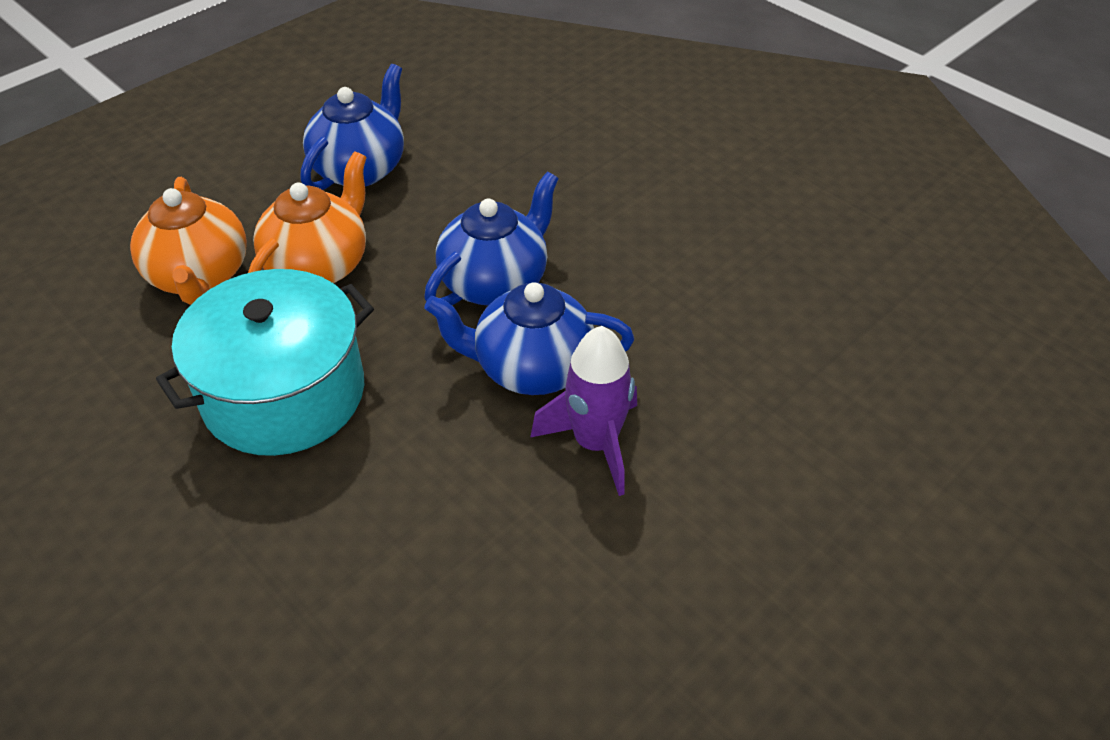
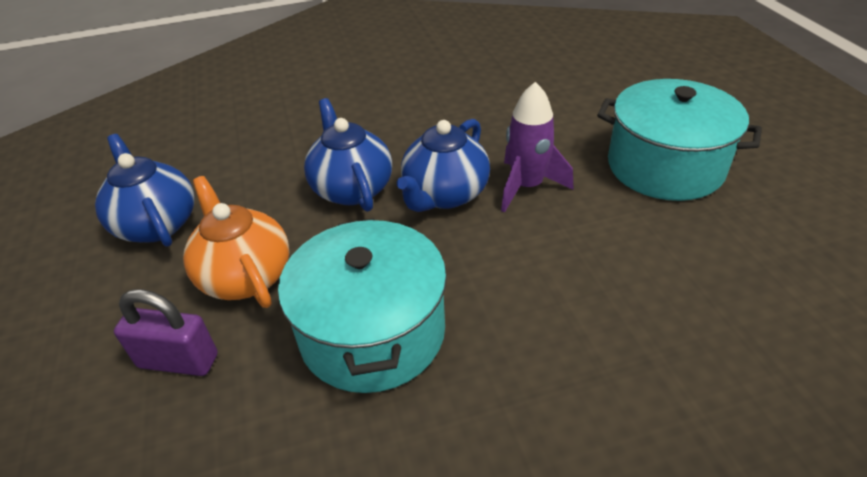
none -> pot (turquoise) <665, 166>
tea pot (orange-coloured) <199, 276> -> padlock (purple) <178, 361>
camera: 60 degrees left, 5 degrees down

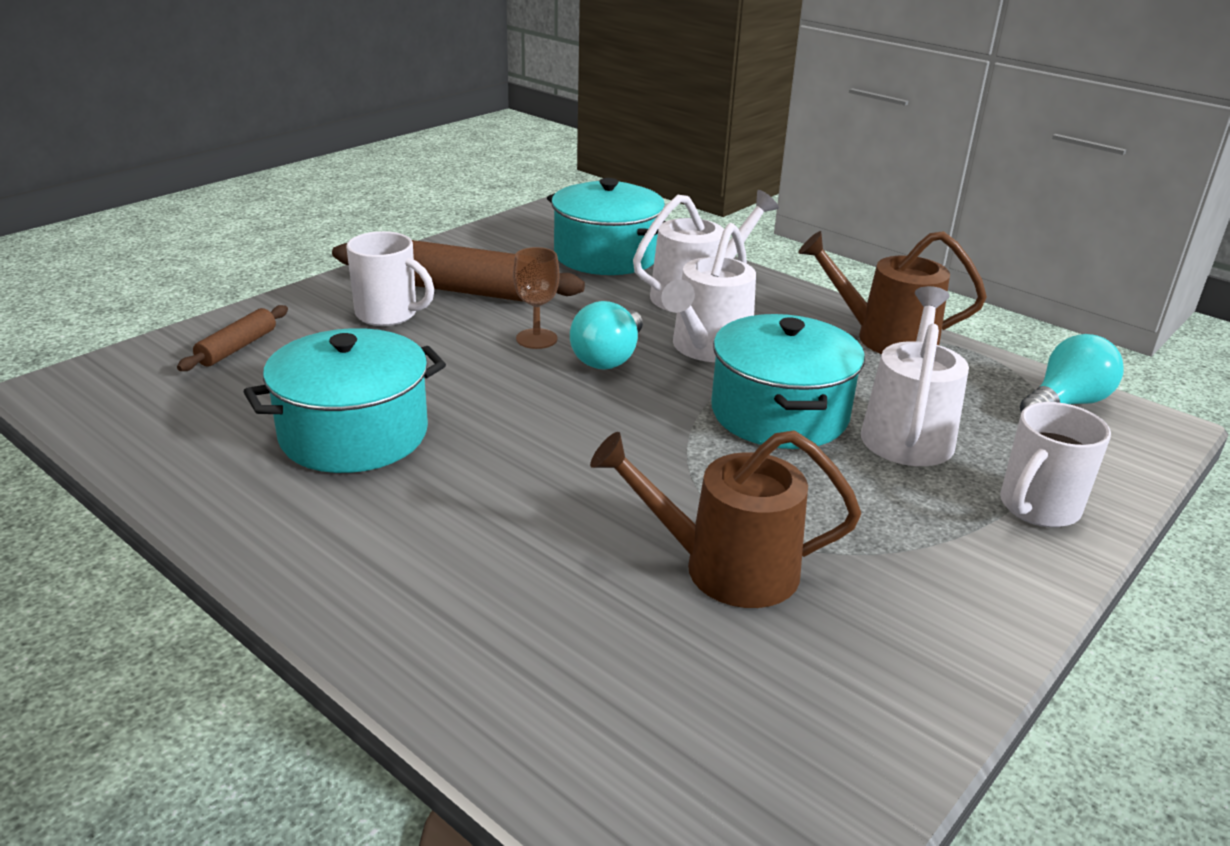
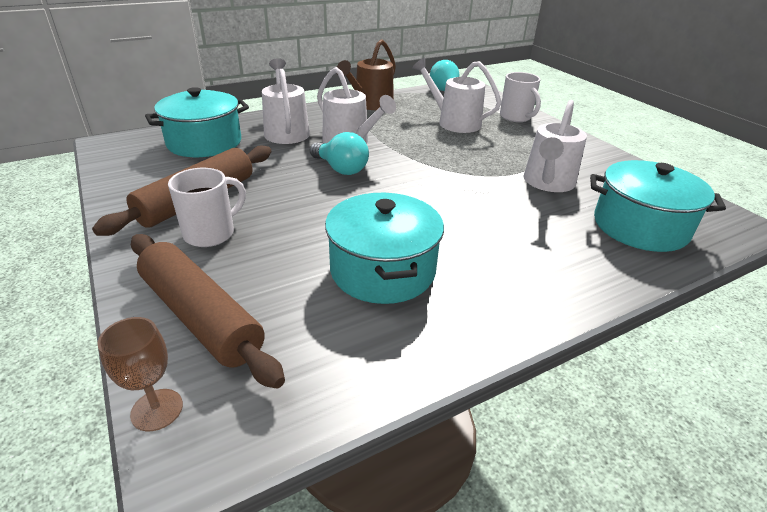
chalice (dark brown) <536, 339> -> chalice (dark brown) <157, 410>, moved
pot (turquoise) <779, 413> -> pot (turquoise) <640, 226>, moved
watering can (dark brown) <726, 568> -> watering can (pure white) <547, 183>
pastry roller (dark brown) <237, 347> -> pastry roller (dark brown) <201, 316>, x1.99
camera: 70 degrees left, 5 degrees up

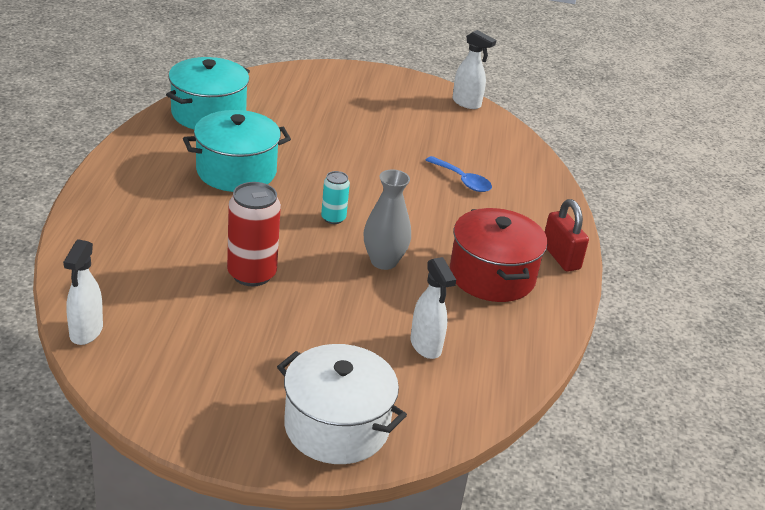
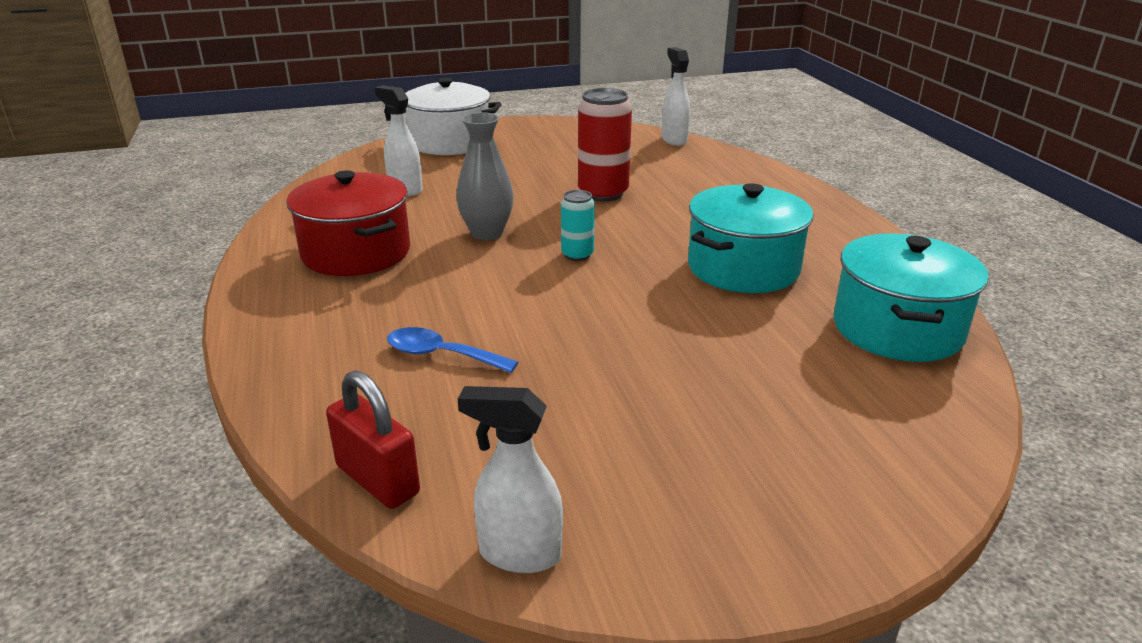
padlock (crimson) <561, 257> -> padlock (crimson) <377, 480>, moved
camera: 160 degrees right, 5 degrees down

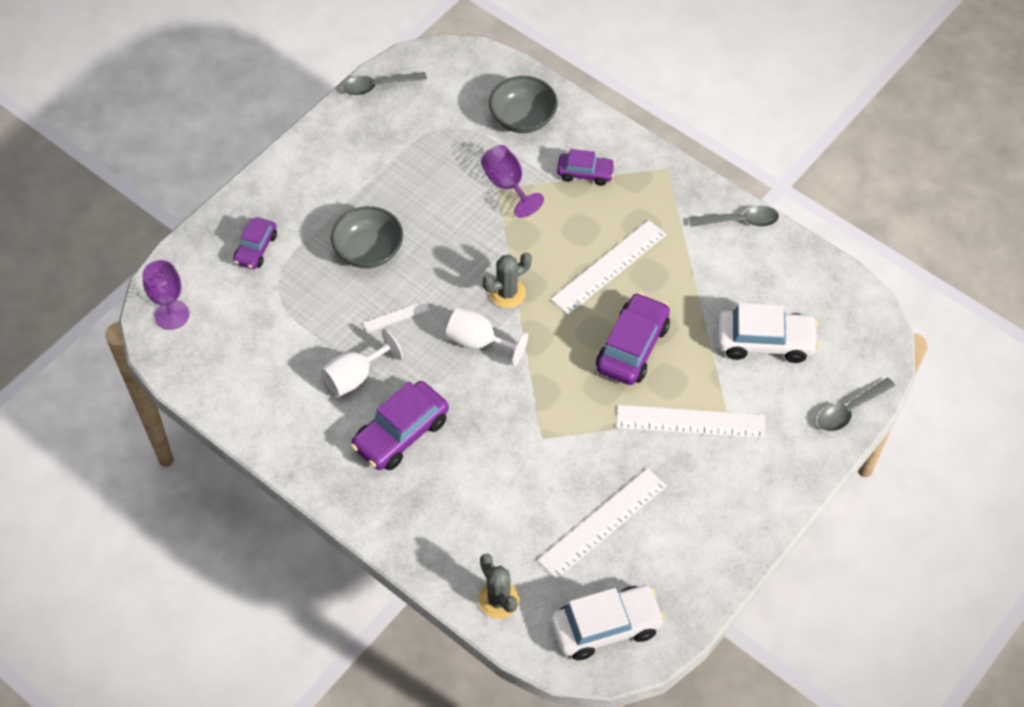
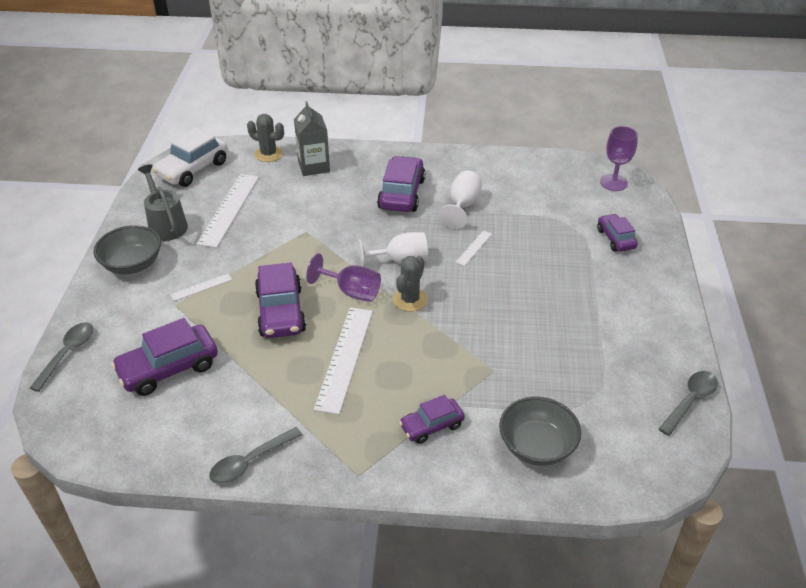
none -> watering can (gray) <166, 224>
none -> carton (gray) <314, 166>
serving bowl (gray) <368, 251> -> serving bowl (gray) <132, 264>, moved
chalice (purple) <507, 185> -> chalice (purple) <351, 292>, moved
toy car (pure white) <765, 342> -> toy car (purple) <168, 368>
ruler (pure white) <690, 422> -> ruler (pure white) <201, 287>, x0.47
camera: 145 degrees right, 15 degrees down

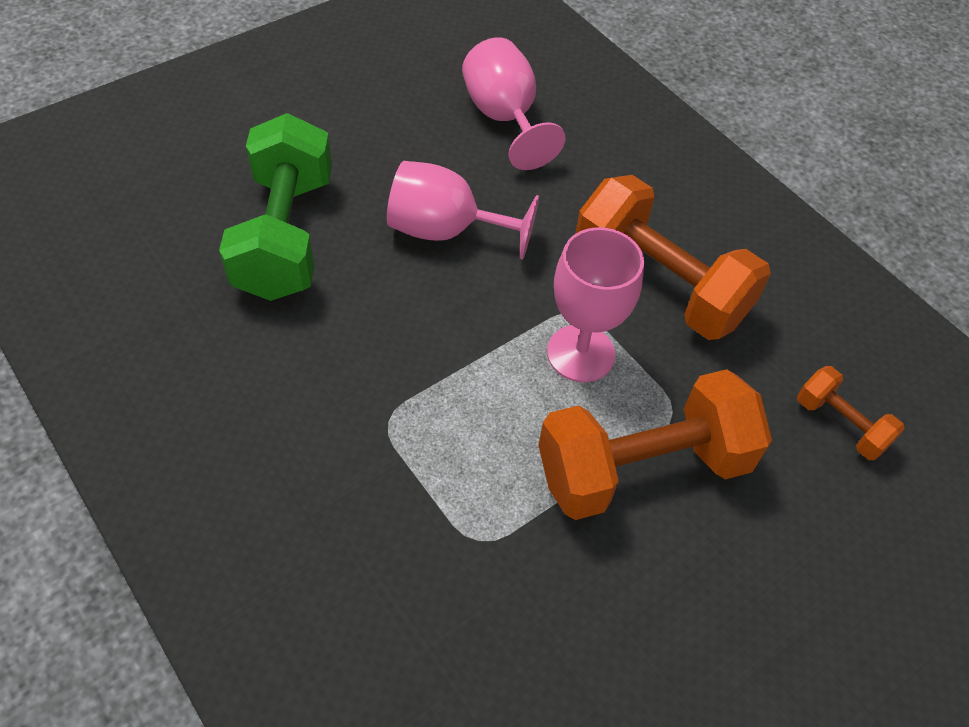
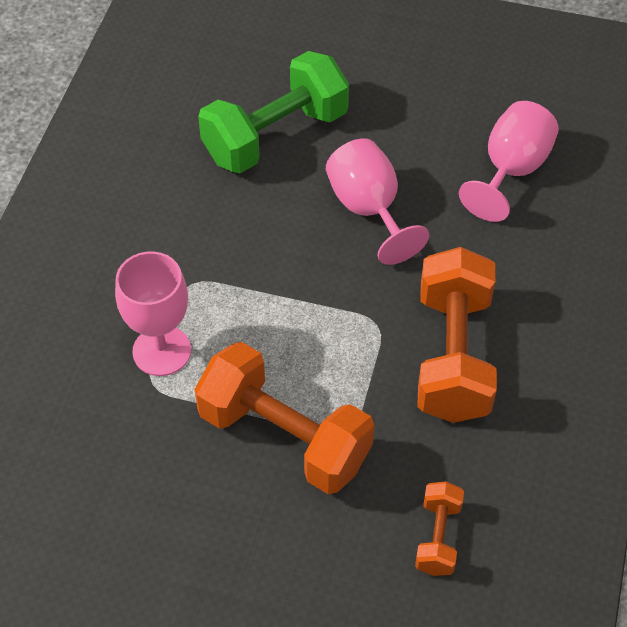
chalice (rosy) <580, 353> -> chalice (rosy) <162, 351>, moved
camera: 55 degrees right, 0 degrees up

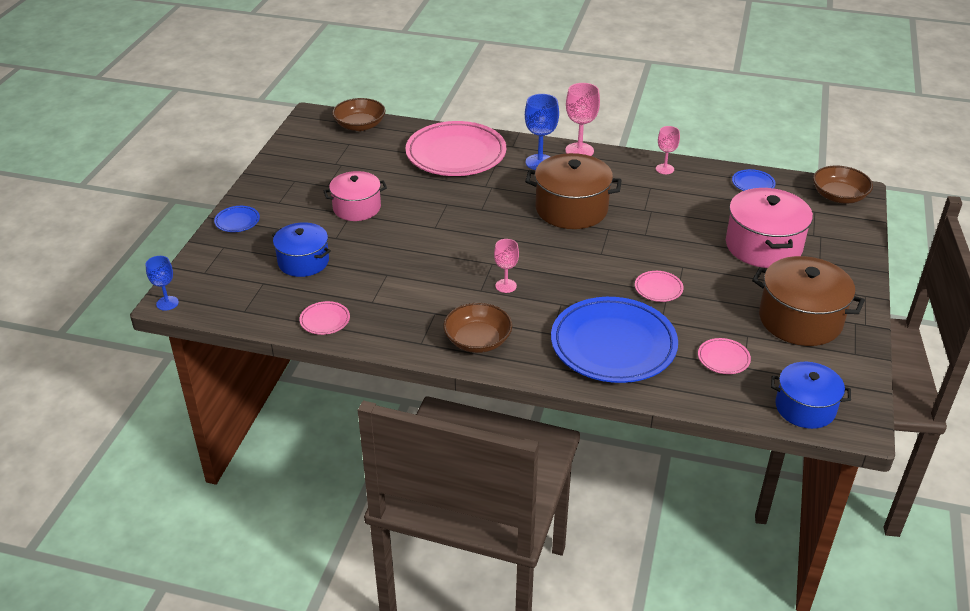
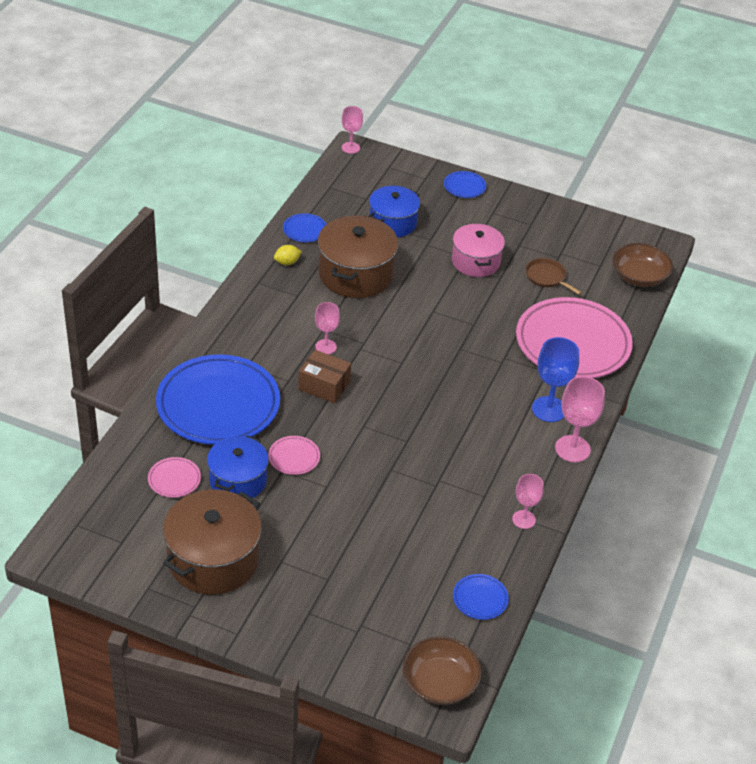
serving bowl (dark brown) <477, 340> -> none
pot (rosy) <763, 246> -> none
none -> citrus fruit (golden) <287, 262>
none -> package (dark brown) <324, 386>
none -> frying pan (dark brown) <547, 277>
pot (dark brown) <571, 209> -> pot (dark brown) <356, 274>, moved
pot (cobalt) <805, 408> -> pot (cobalt) <238, 480>, moved
chalice (cobalt) <167, 303> -> chalice (rosy) <350, 148>
plate (rosy) <325, 320> -> plate (cobalt) <305, 230>
camera: 95 degrees right, 5 degrees up

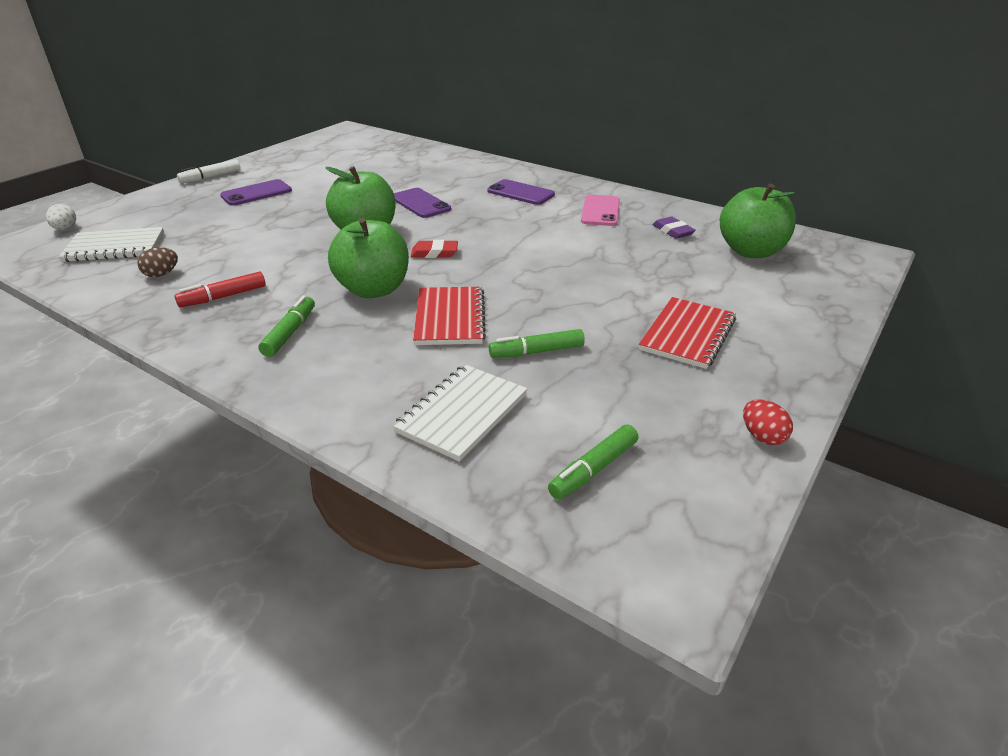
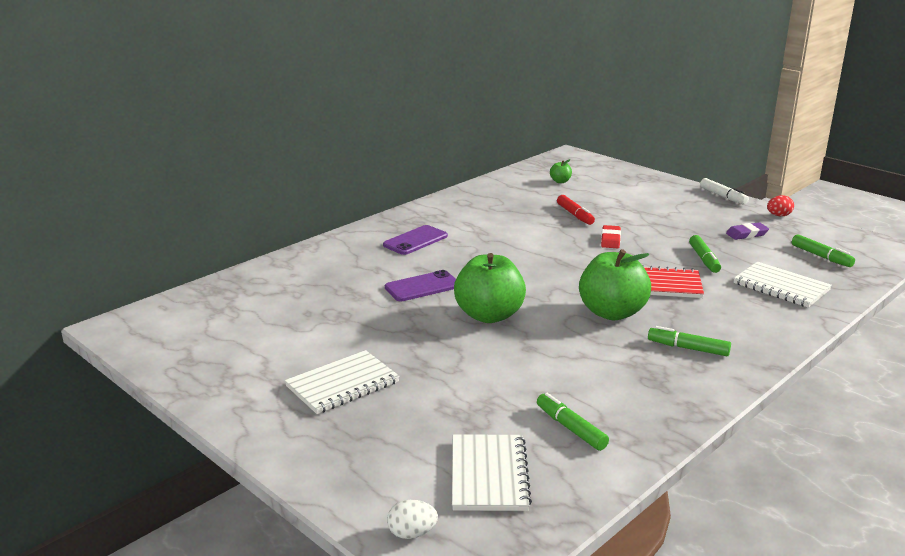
phone (rosy) <600, 211> -> none
notebook (crimson) <688, 335> -> none
felt pen (crimson) <223, 297> -> felt pen (crimson) <575, 215>, moved
felt pen (pure white) <211, 177> -> felt pen (pure white) <723, 196>, moved
pencil eraser (crimson) <434, 253> -> pencil eraser (crimson) <610, 240>, moved
pencil eraser (purple) <672, 231> -> pencil eraser (purple) <746, 234>, moved
toy egg (dark brown) <161, 274> -> felt pen (green) <571, 428>
phone (purple) <256, 193> -> notebook (pure white) <342, 384>
apple (green) <751, 251> -> apple (green) <560, 181>, x0.43
camera: 80 degrees left, 10 degrees down

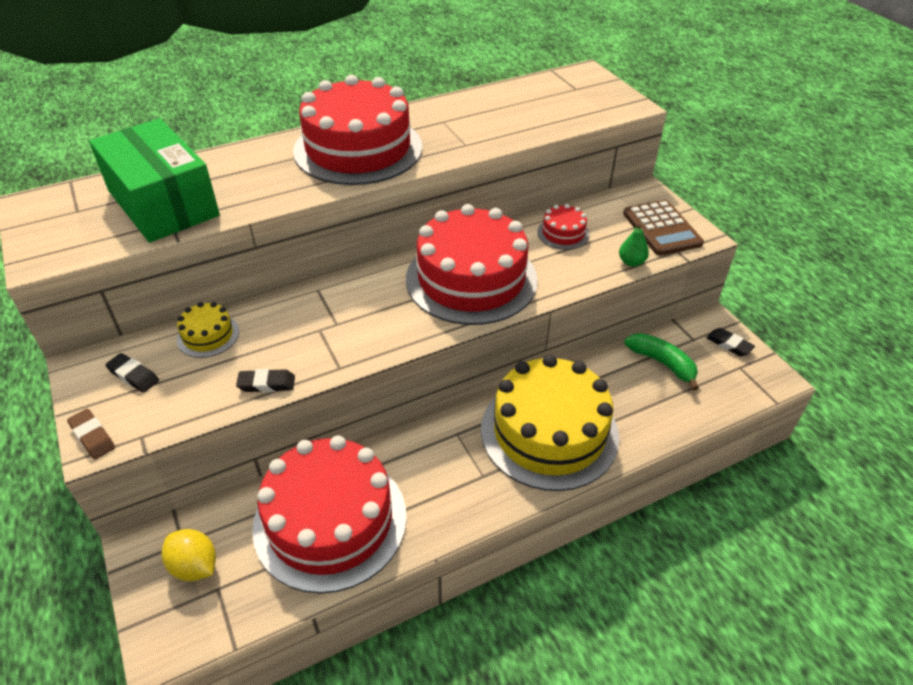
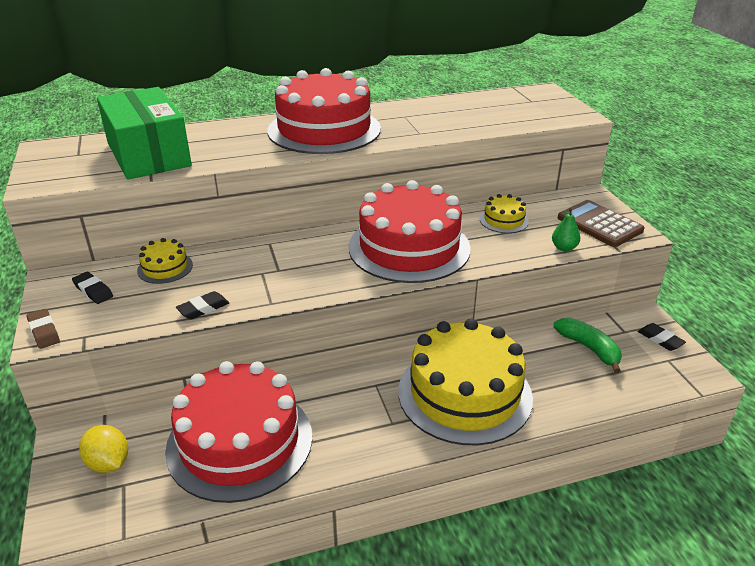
cake (crimson) <563, 233> -> cake (golden) <504, 220>
pencil eraser (black) <266, 384> -> pencil eraser (black) <203, 308>, 45 degrees counterclockwise
pocket calculator (dark brown) <661, 228> -> pocket calculator (dark brown) <599, 224>, 150 degrees clockwise
camera: 10 degrees right, 10 degrees down

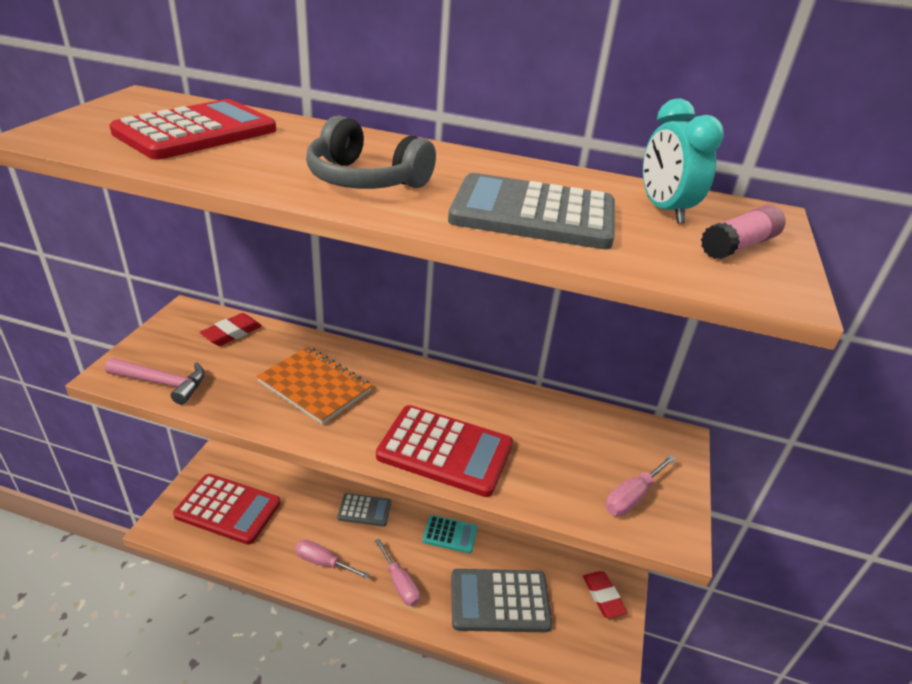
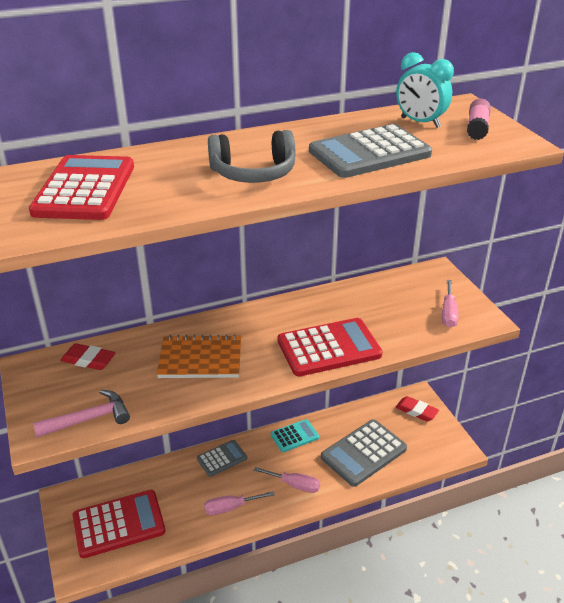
pencil eraser (crimson) <232, 333> -> pencil eraser (crimson) <88, 360>, 75 degrees counterclockwise
camera: 35 degrees left, 0 degrees up

